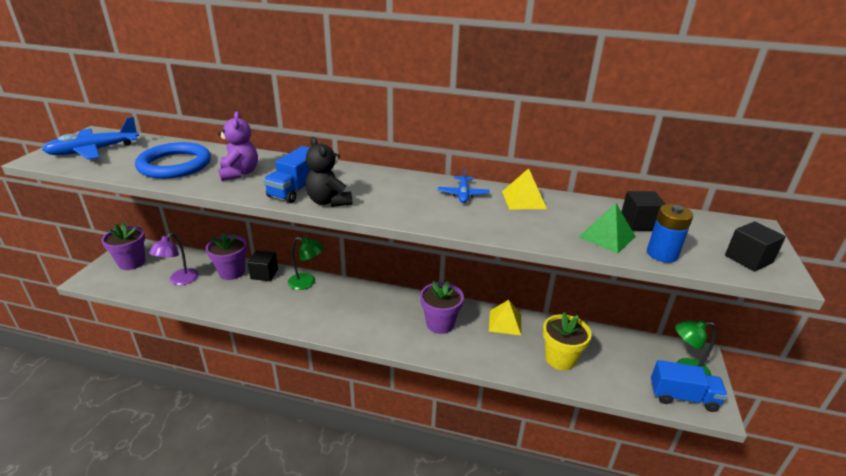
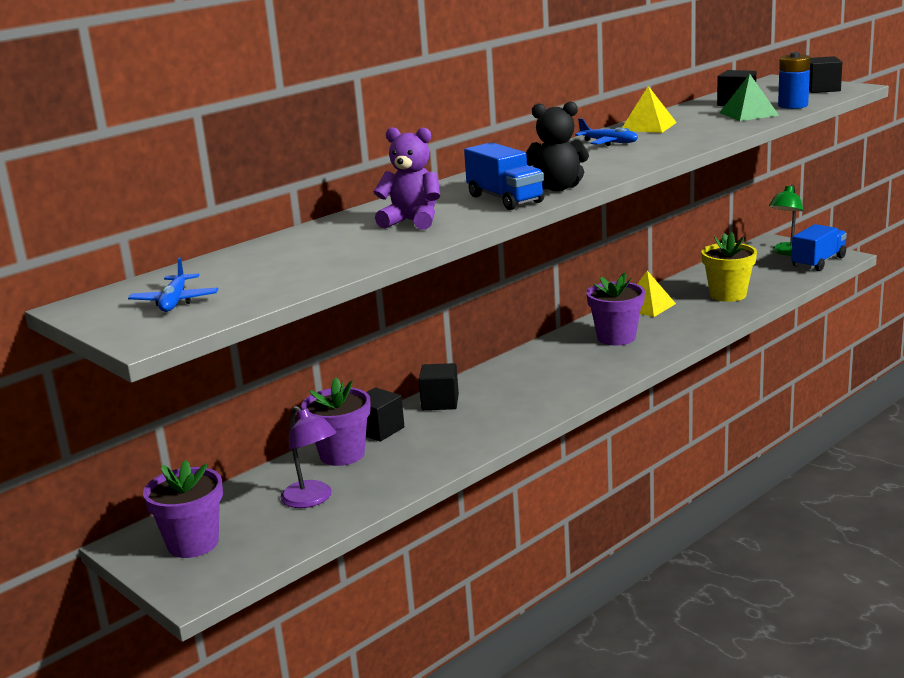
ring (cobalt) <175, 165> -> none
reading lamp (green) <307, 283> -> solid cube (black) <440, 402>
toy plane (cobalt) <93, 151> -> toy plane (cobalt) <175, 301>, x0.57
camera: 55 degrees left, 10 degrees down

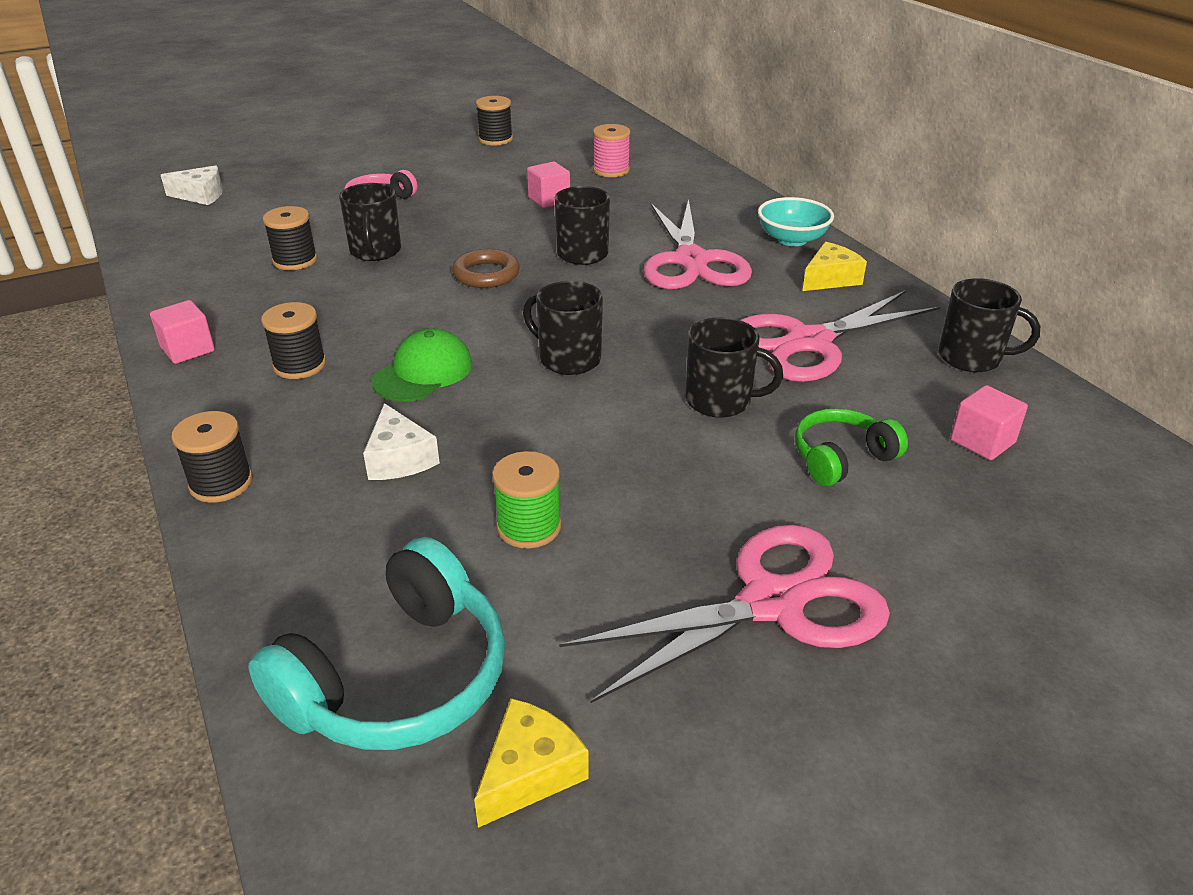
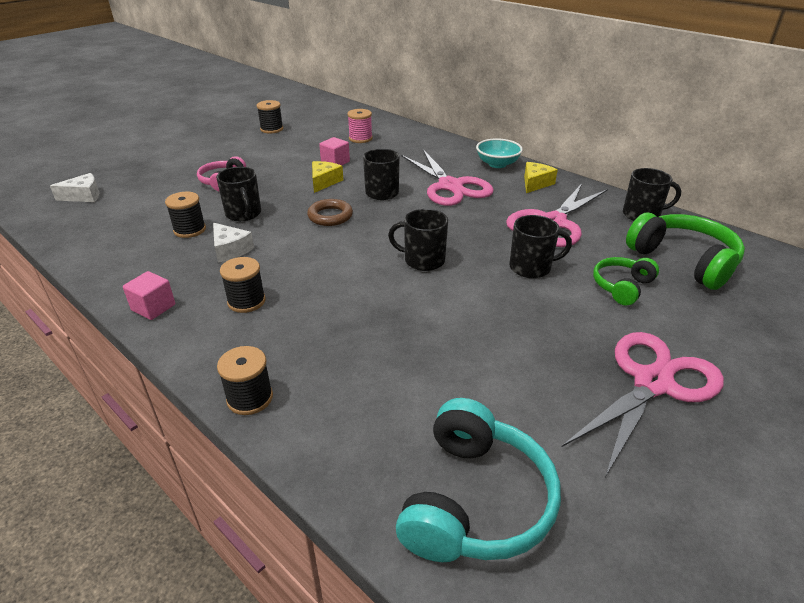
cap (green) <423, 372> -> none
bobbin (green) <529, 527> -> none
cheese wedge (pure white) <399, 458> -> cheese wedge (pure white) <230, 250>, moved
cheese wedge (golden) <530, 772> -> cheese wedge (golden) <324, 182>, moved
solid cube (rosy) <982, 441> -> over-ear headphones (green) <683, 261>
camera: 20 degrees left, 0 degrees up

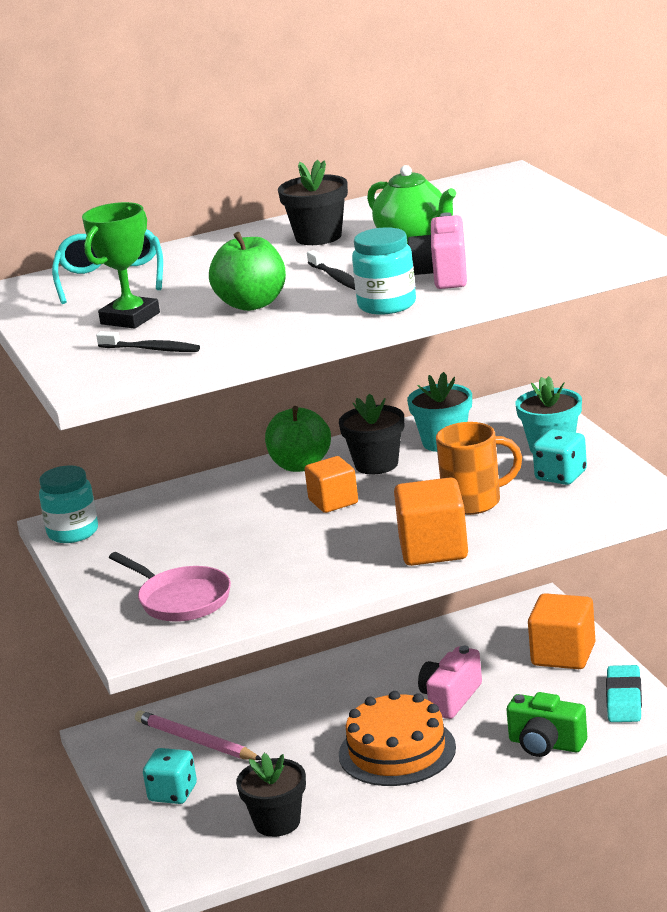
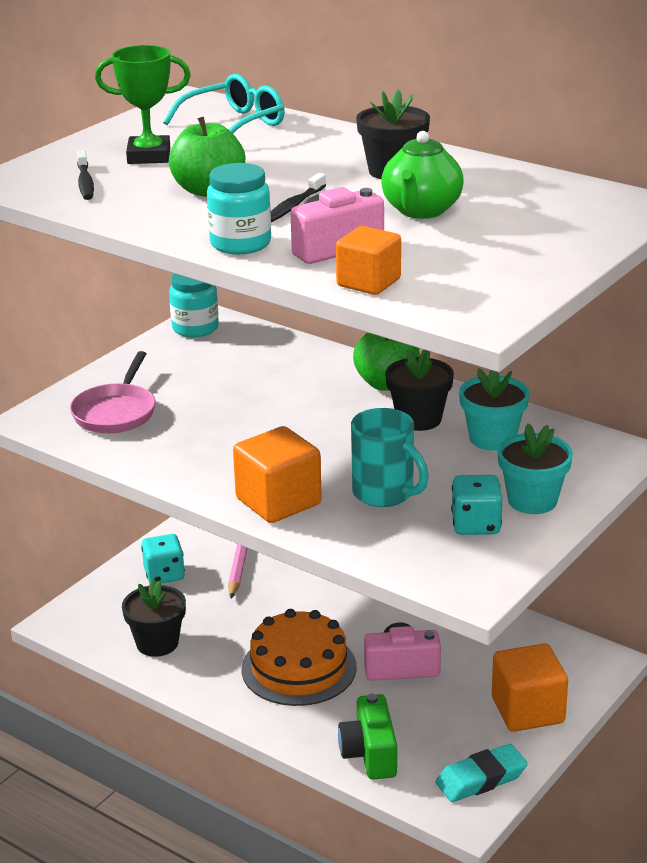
solid cube (orange-coloured) <333, 502> -> solid cube (orange-coloured) <368, 282>, moved
mug (orange-coloured) <474, 502> -> mug (turquoise) <385, 494>
camera: 55 degrees right, 5 degrees up

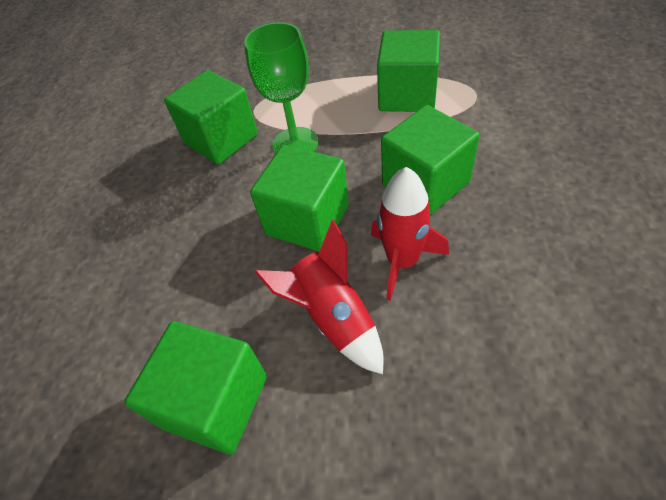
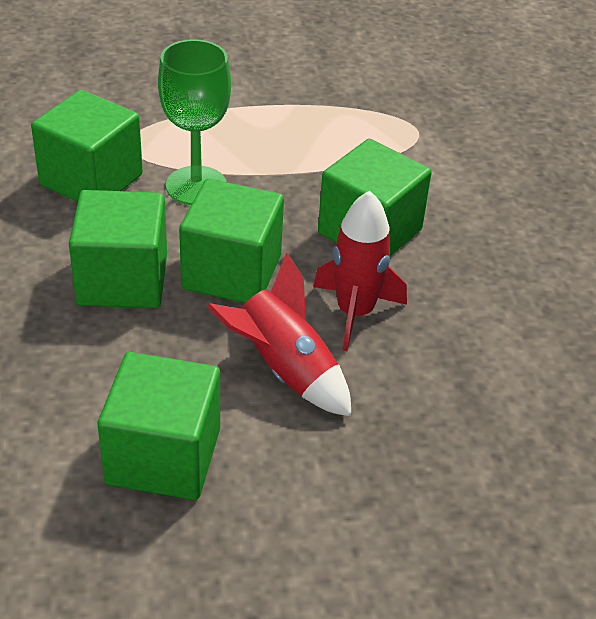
solid cube (green) <407, 95> -> solid cube (green) <122, 280>, moved
camera: 20 degrees left, 10 degrees down

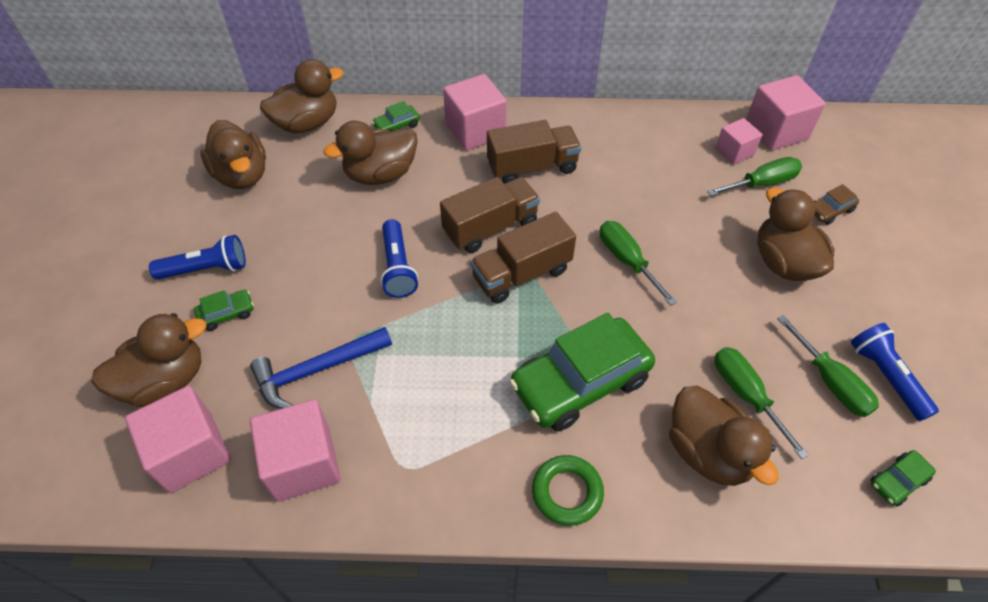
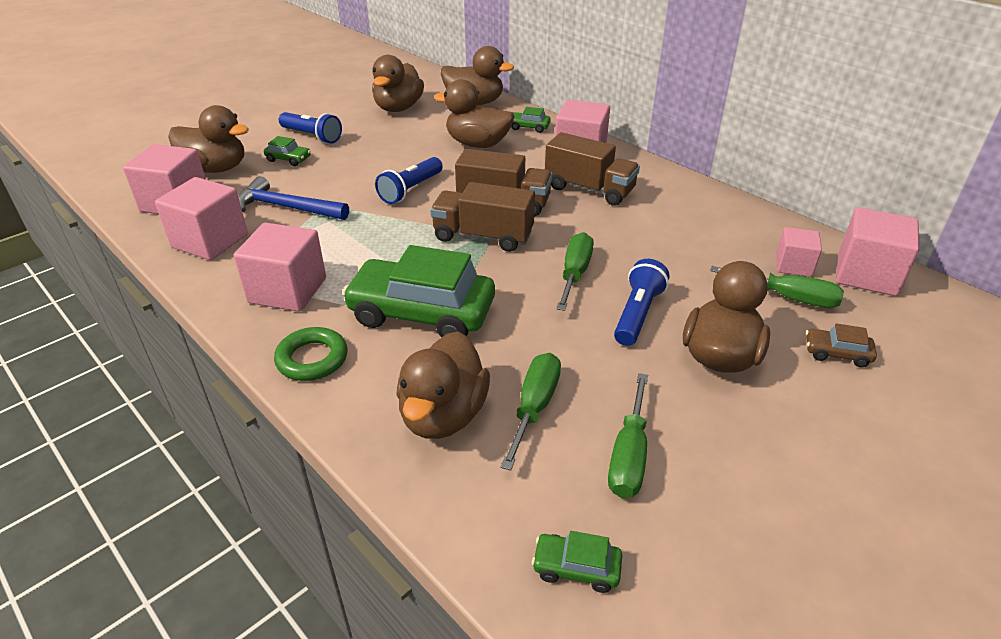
none -> solid cube (rosy) <287, 290>
torch (cobalt) <886, 376> -> torch (cobalt) <637, 314>, moved
camera: 45 degrees right, 15 degrees down

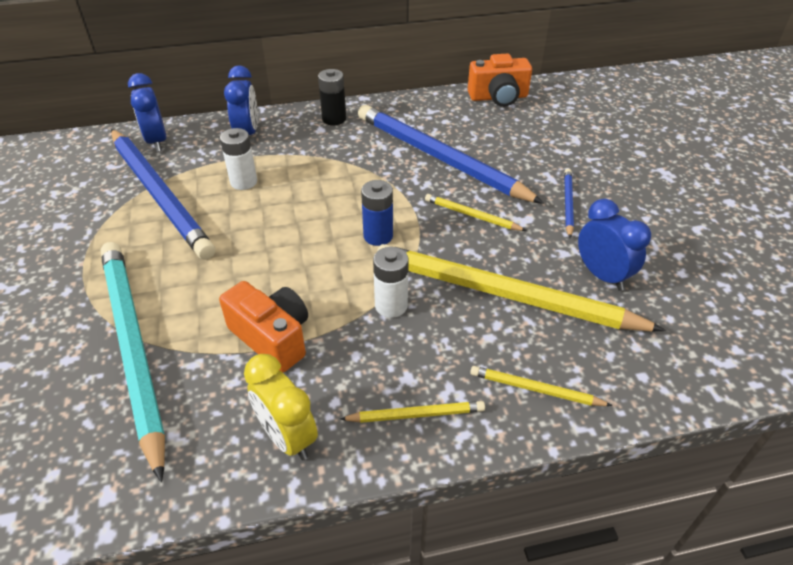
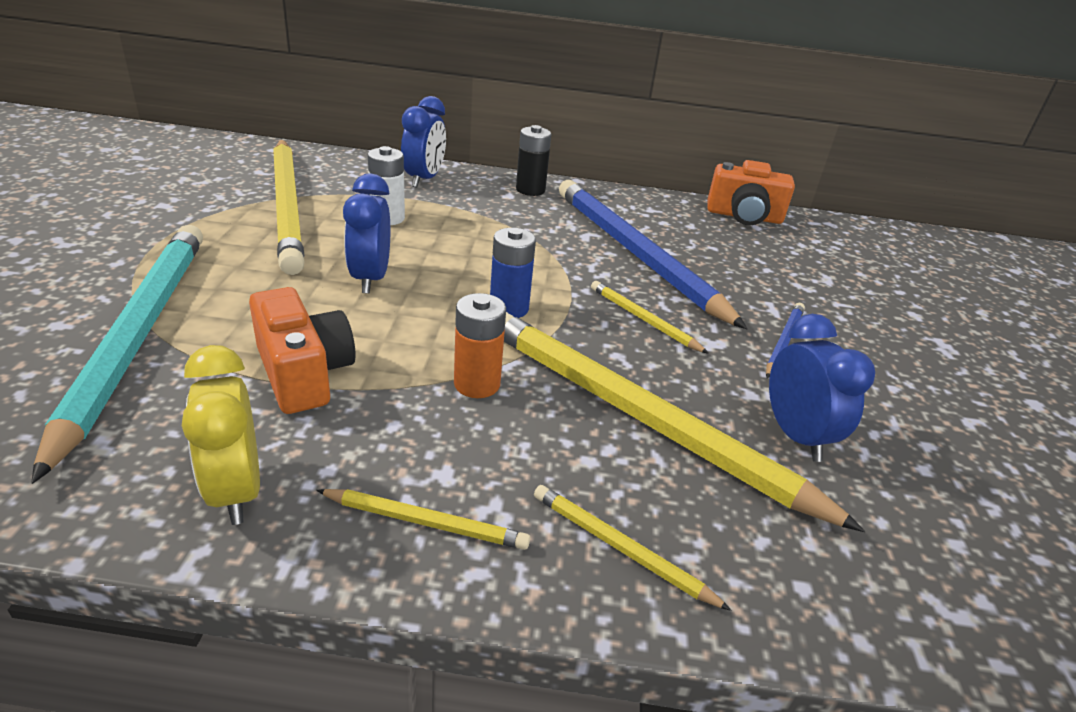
bedside clock (cobalt) <157, 141> -> bedside clock (cobalt) <370, 279>, moved
wooden pencil (cobalt) <159, 194> -> wooden pencil (golden) <287, 206>
battery (pure white) <391, 305> -> battery (orange-coloured) <477, 384>
camera: 15 degrees right, 10 degrees down

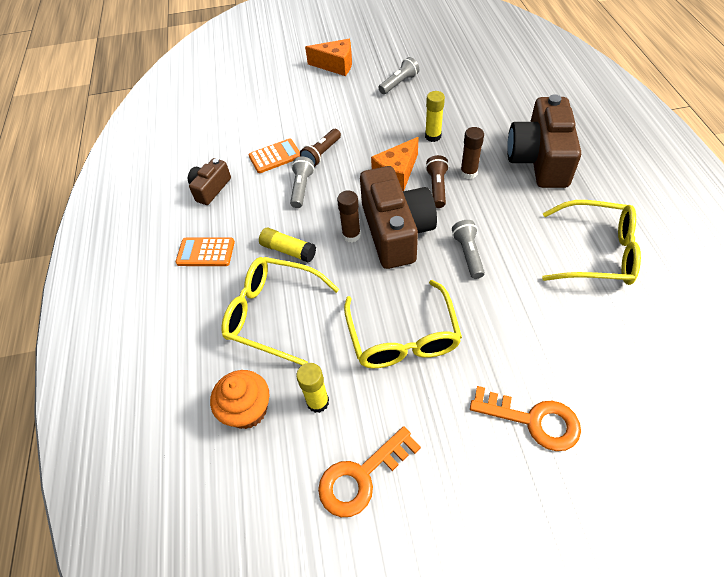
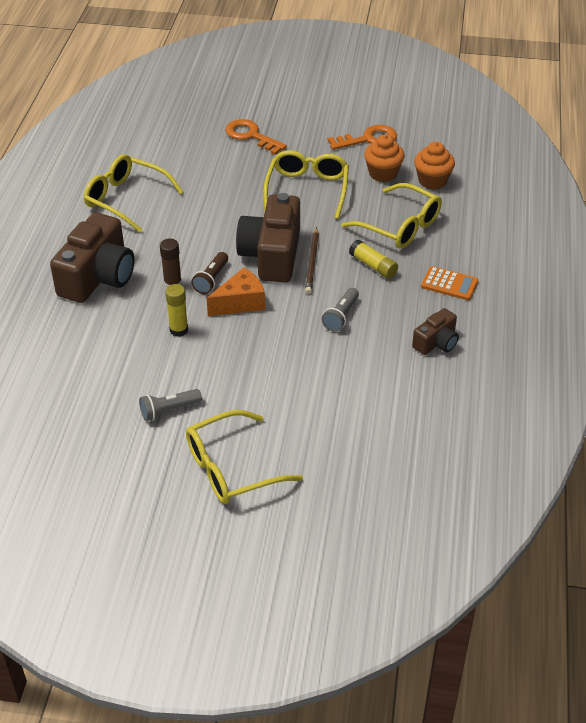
pocket calculator (orange-coloured) <275, 156> -> none
torch (dark brown) <322, 154> -> none
torch (gray) <468, 254> -> none
glue (golden) <318, 402> -> fairy cake (orange-coloured) <383, 173>
cheese wedge (orange-coloured) <336, 65> -> eyeglasses (golden) <231, 468>
glue (dark brown) <351, 235> -> wooden pencil (dark brown) <312, 262>
camera: 165 degrees left, 10 degrees down

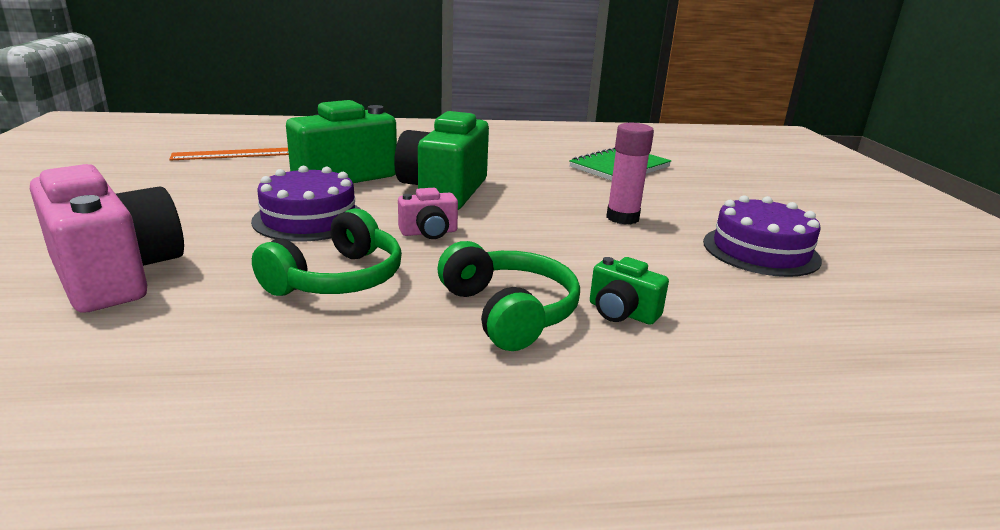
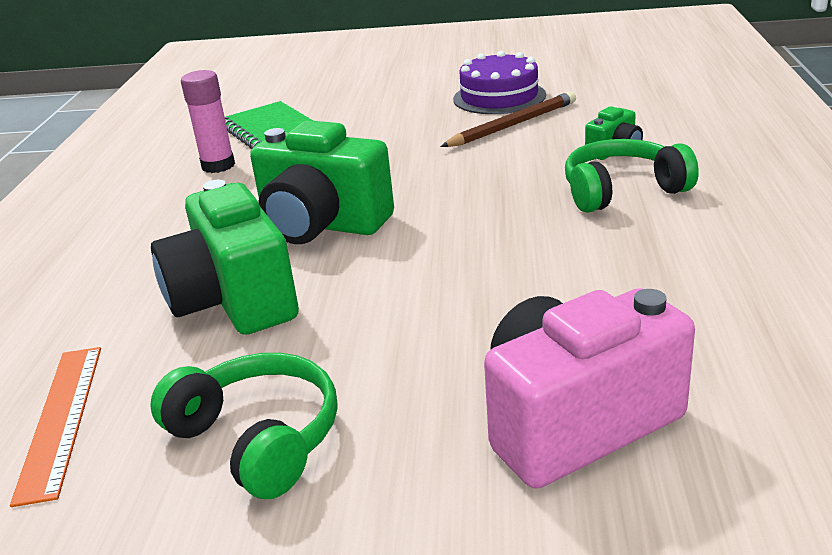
cake (purple) <309, 219> -> none
camera (rosy) <429, 232> -> none
none -> wooden pencil (dark brown) <513, 125>
over-ear headphones (green) <338, 279> -> over-ear headphones (green) <258, 438>, moved
glue (rosy) <622, 218> -> glue (rosy) <218, 166>, moved
camera: 75 degrees left, 5 degrees up

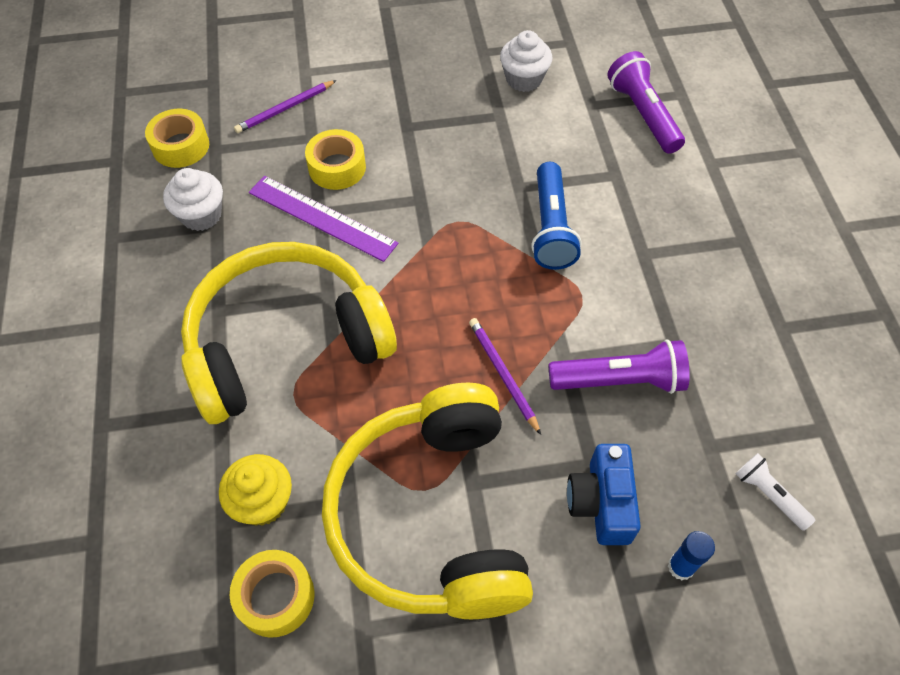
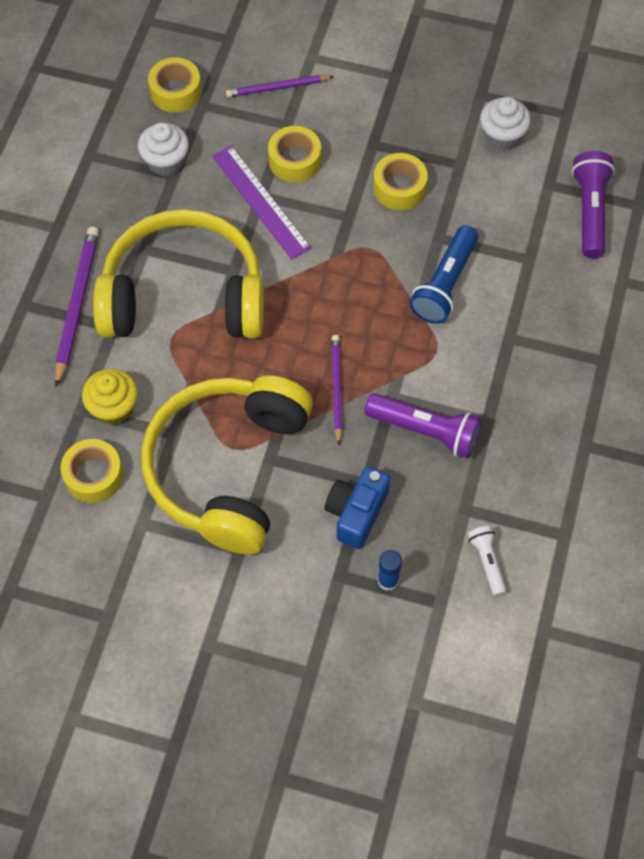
none -> wooden pencil (purple) <76, 305>
none -> sticky tape (golden) <399, 188>
camera: 25 degrees right, 5 degrees up

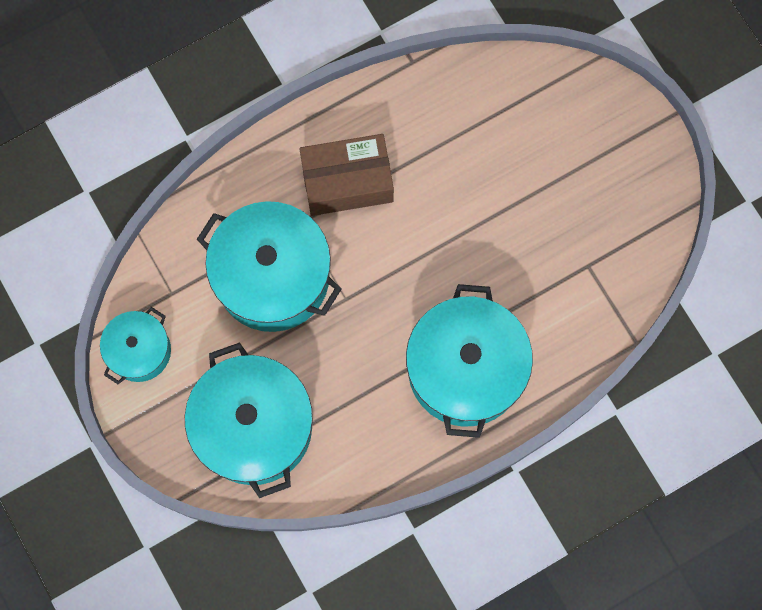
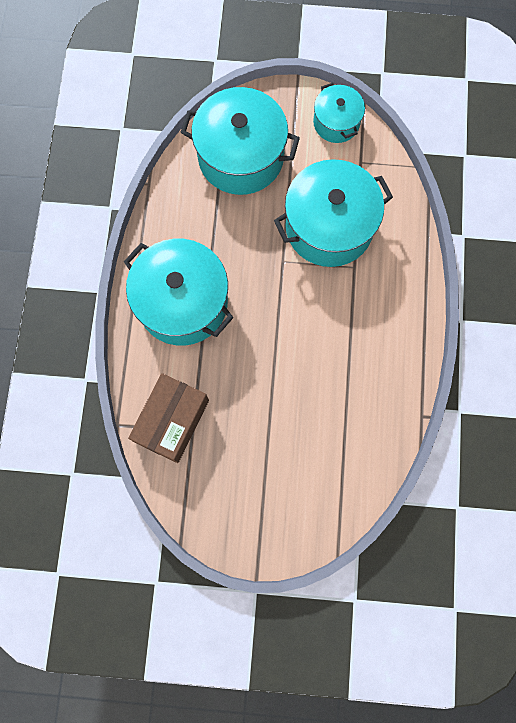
package (dark brown) <347, 182> -> package (dark brown) <172, 421>, moved
camera: 125 degrees right, 0 degrees up

